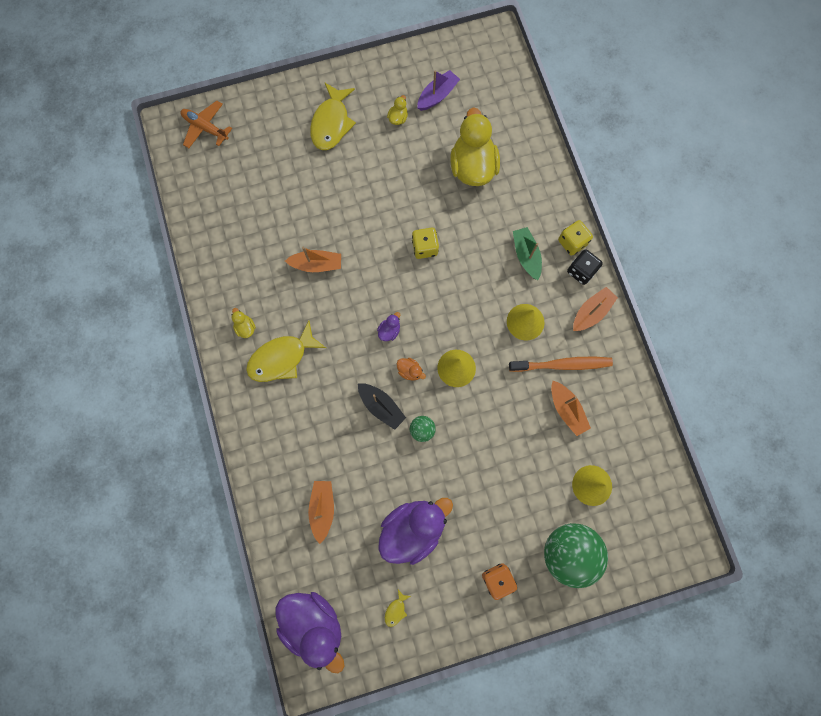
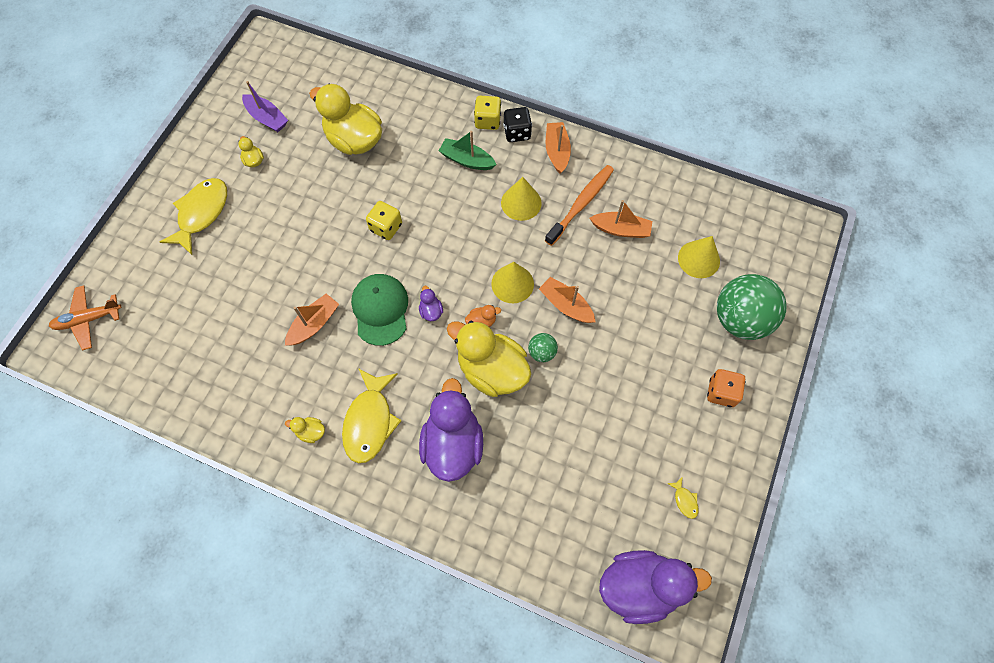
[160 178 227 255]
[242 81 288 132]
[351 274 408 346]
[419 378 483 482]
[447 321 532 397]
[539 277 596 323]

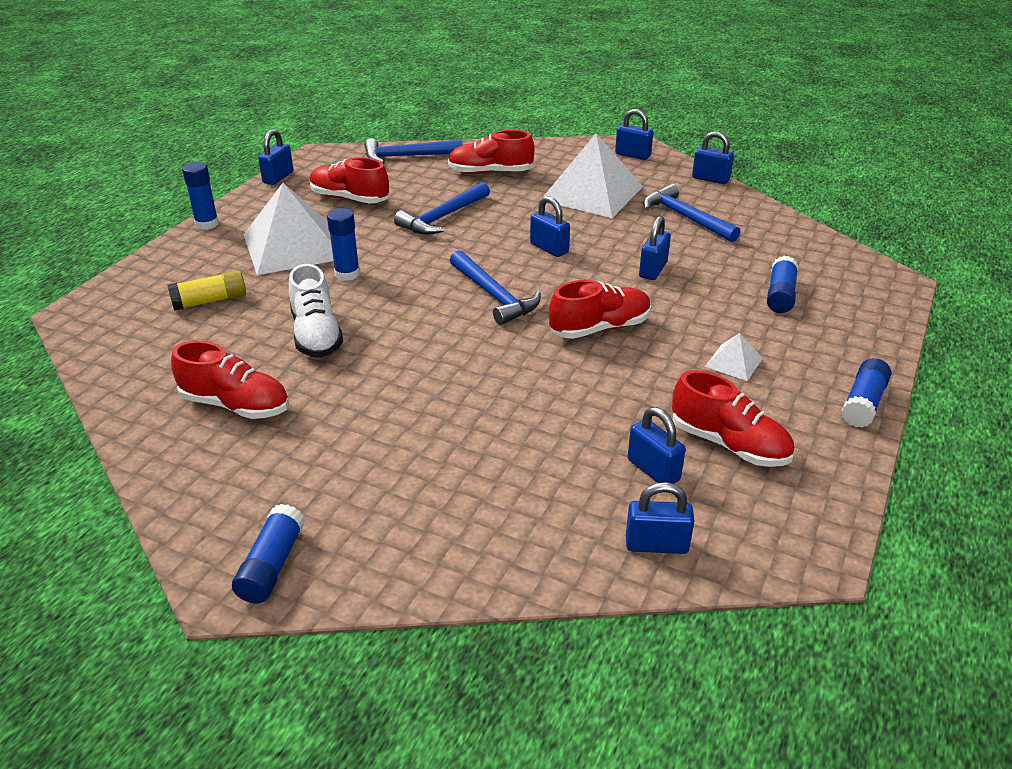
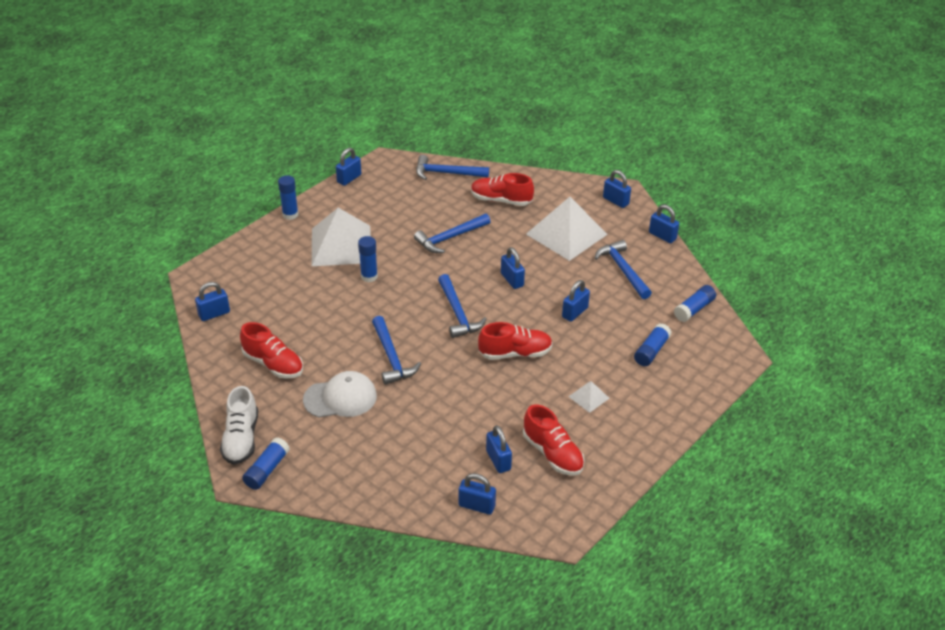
[195 282 230 321]
[220 386 258 465]
[303 371 377 418]
[372 316 421 385]
[674 285 716 322]
[167 270 246 311] (first image)
[309 157 389 204] (first image)

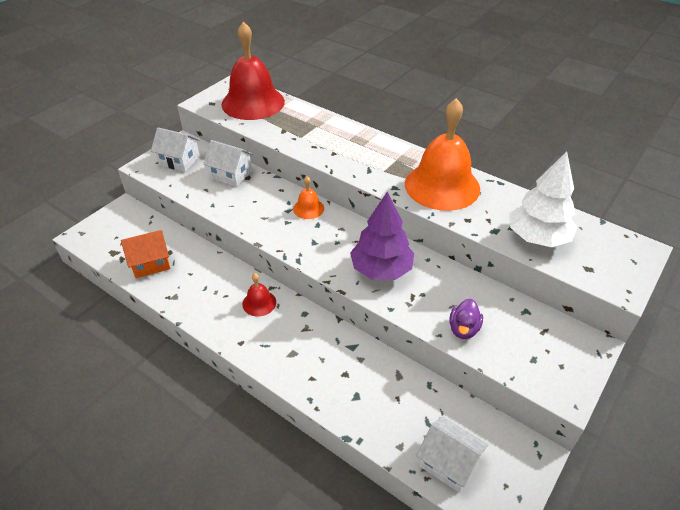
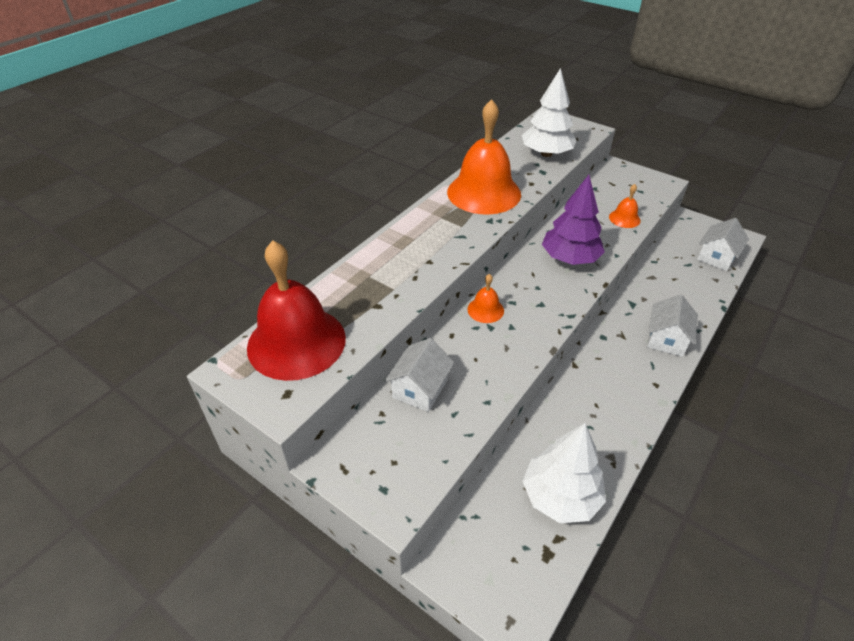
[523 423 606 523]
[609 184 641 228]
[647 294 698 357]
[242 273 276 317] (first image)

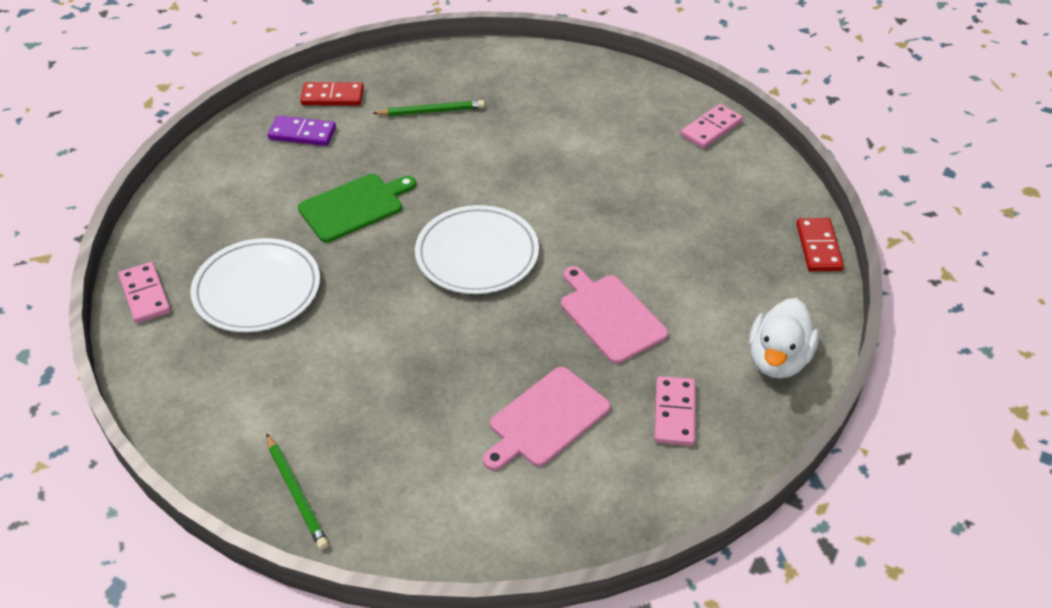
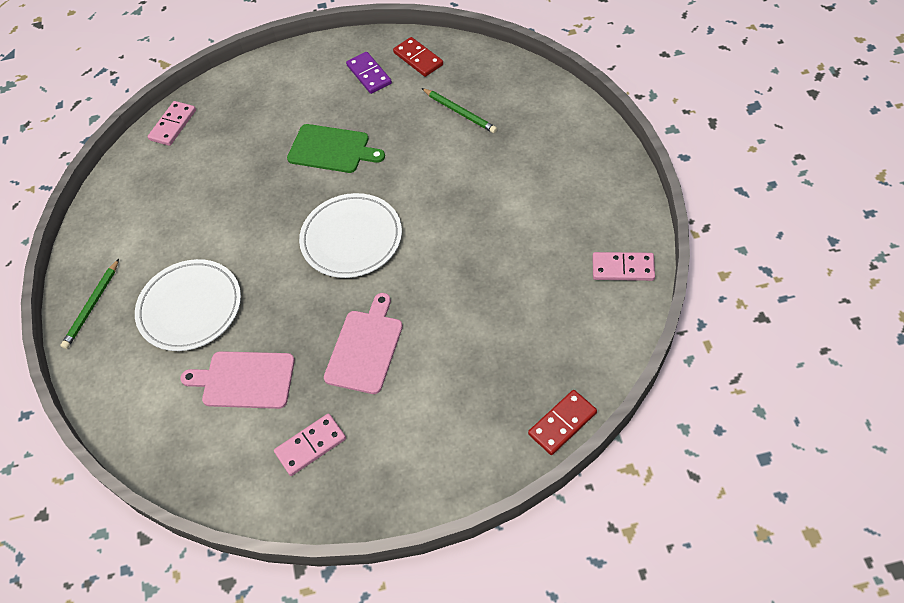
[135 259 241 351]
[749 298 819 379] (first image)

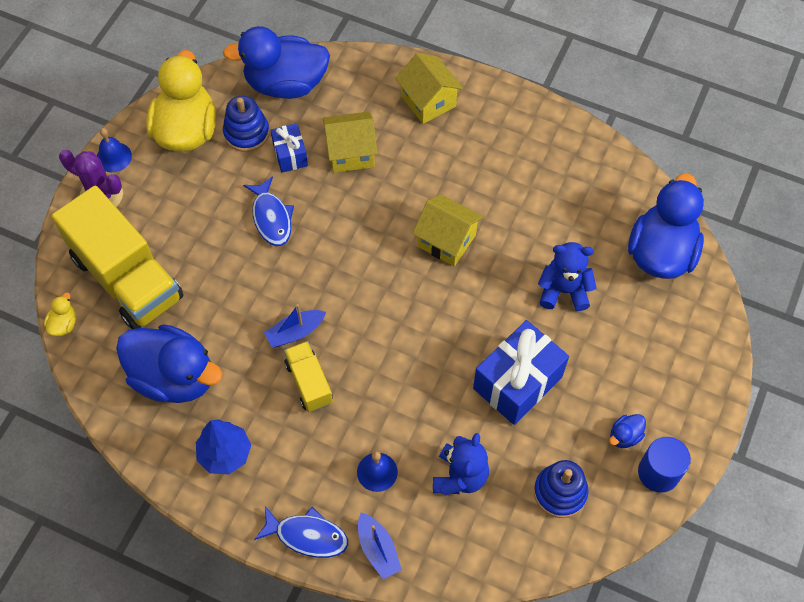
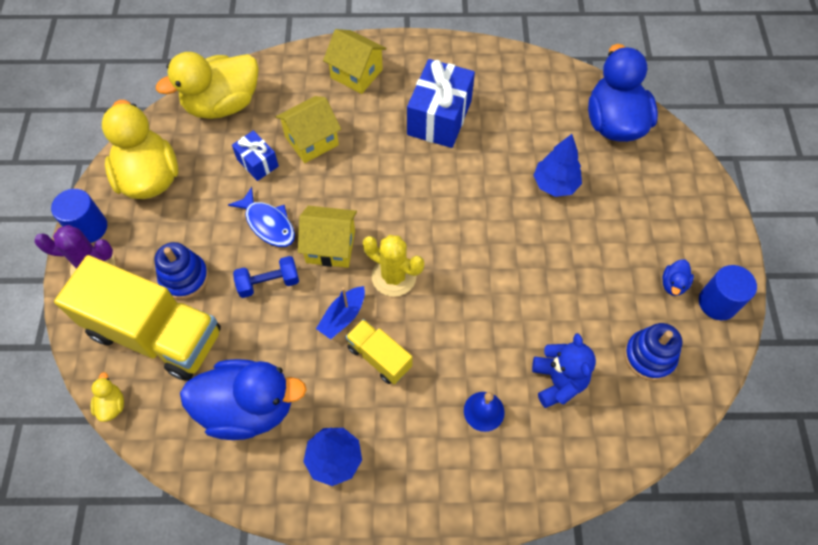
[51 189 107 243]
[154 242 209 299]
[156 52 258 119]
[233 256 299 298]
[298 206 357 268]
[363 235 424 297]
[407 59 475 148]
[533 134 582 197]
[254 506 348 558] (first image)
[358 512 402 579] (first image)

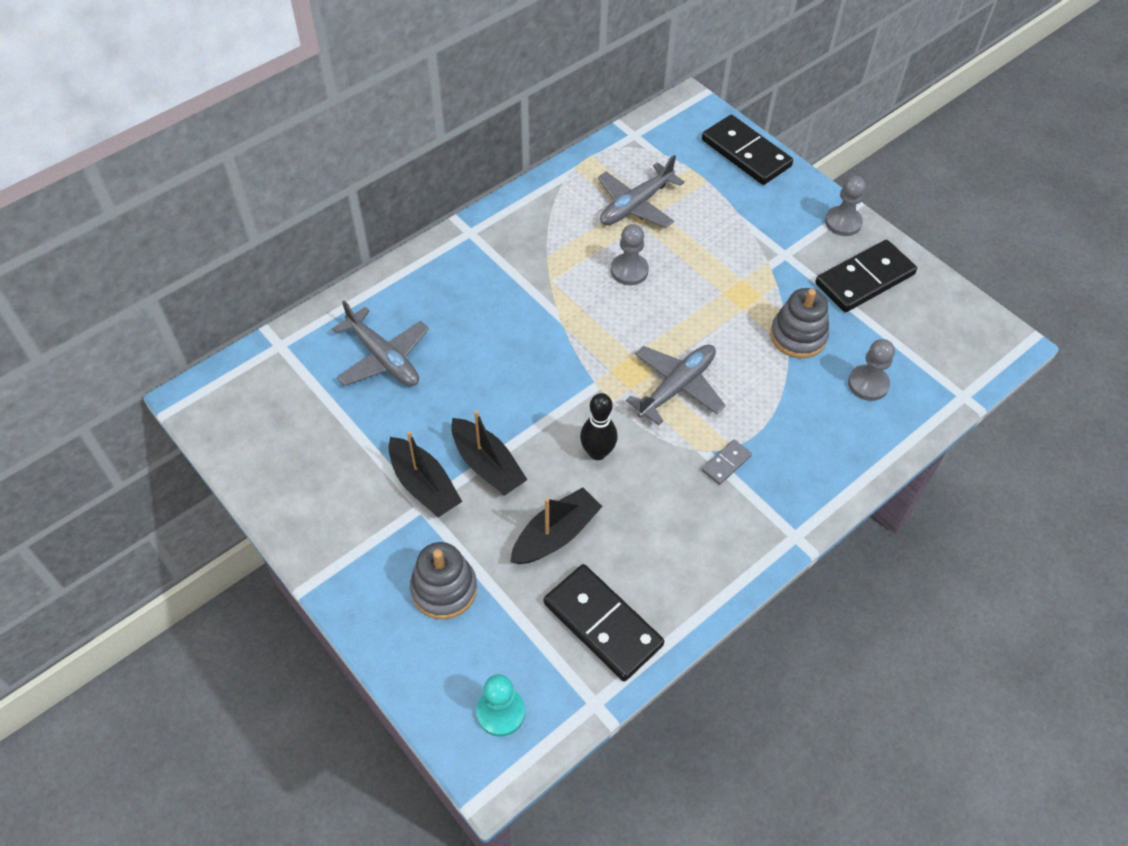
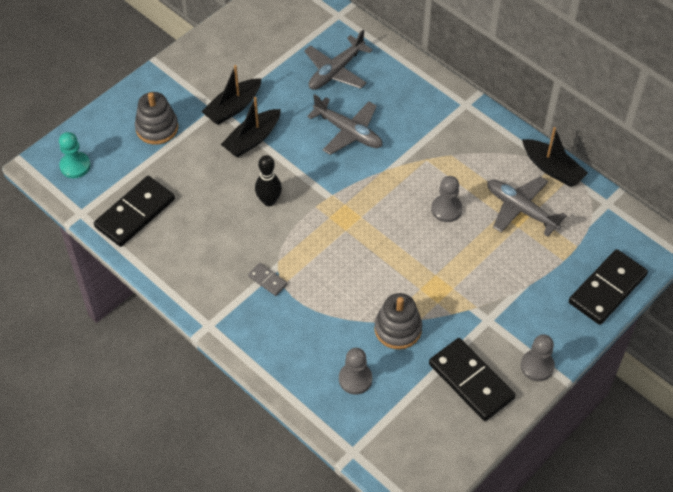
[307 94 382 155]
[522 127 588 187]

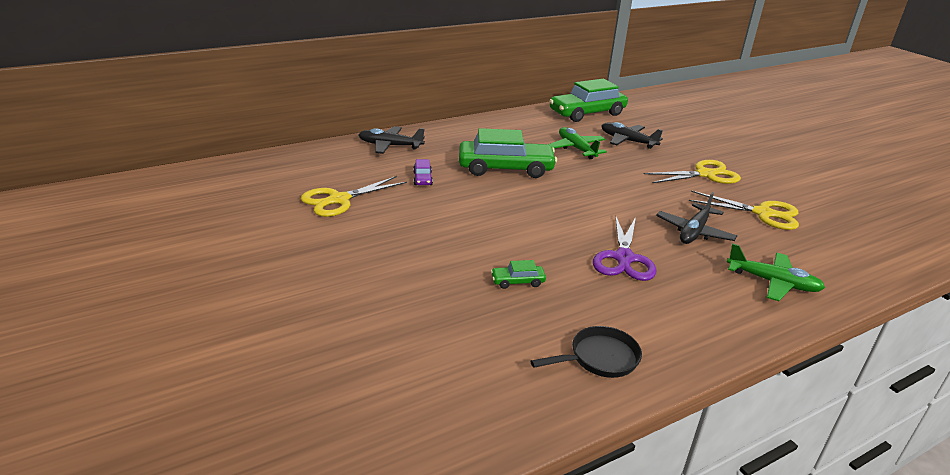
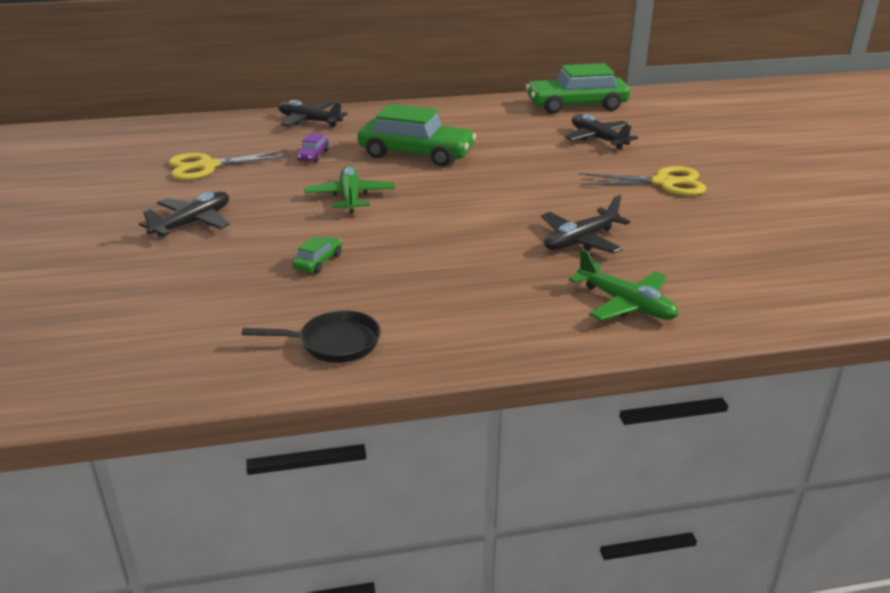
[139 191 230 238]
[292 236 342 273]
[304 165 395 213]
[593 215 656 281] (first image)
[689 191 799 230] (first image)

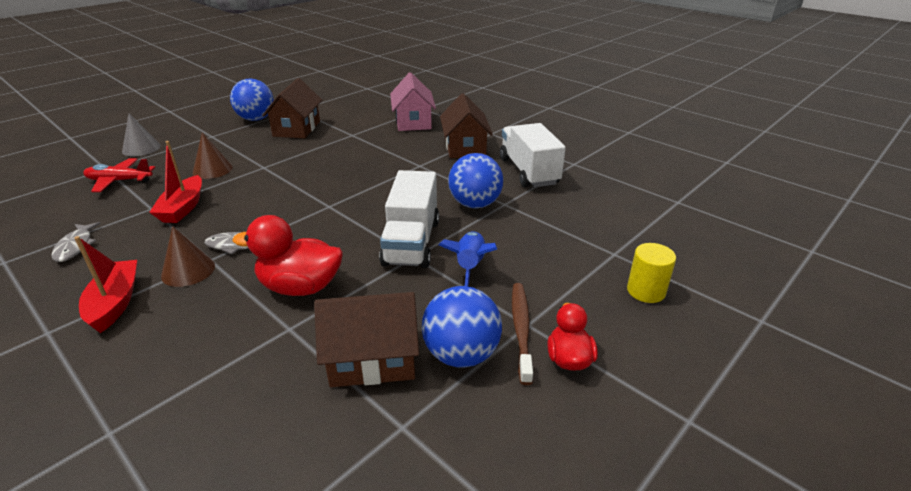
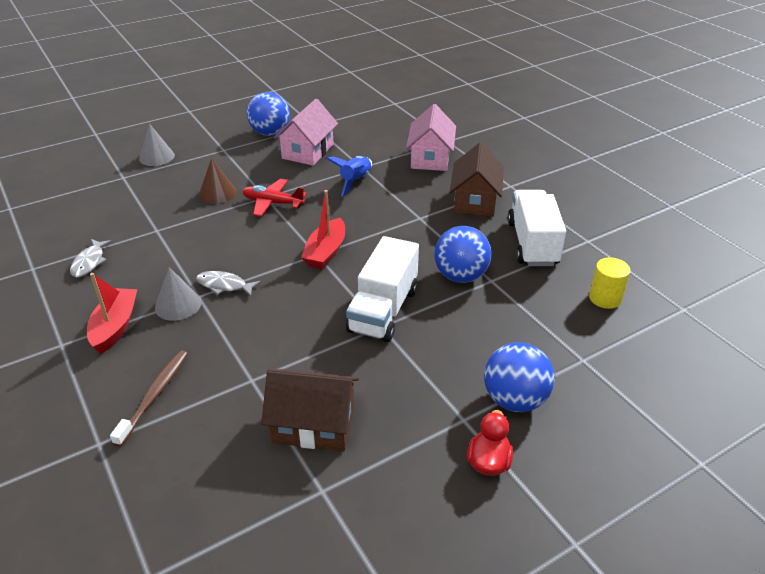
[110 351 188 447]
[155 267 201 321]
[242 179 307 217]
[274 99 338 166]
[301 190 345 269]
[327 156 372 196]
[484 342 554 412]
[589 257 631 309]
[233 215 343 296] (first image)

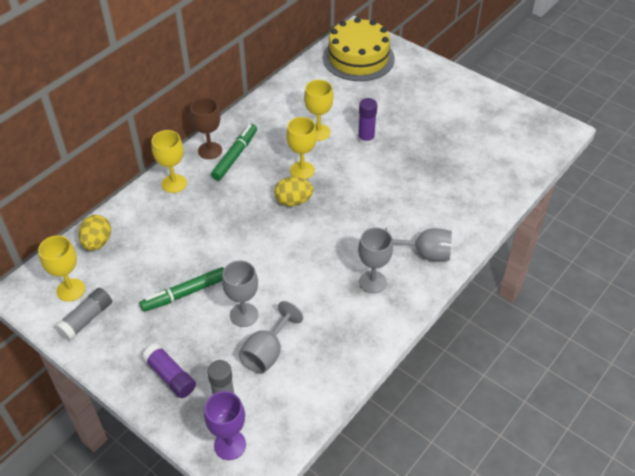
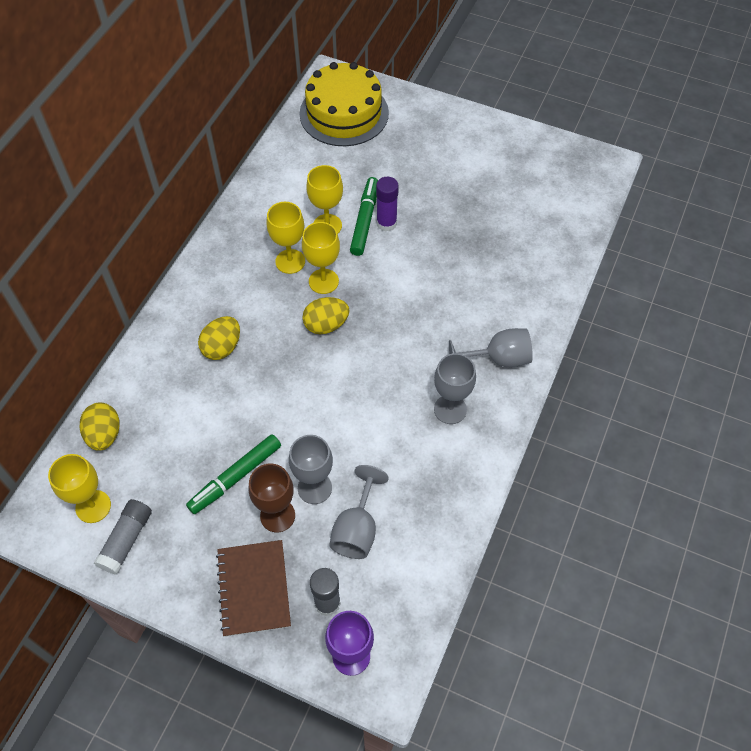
[198 316 240 360]
[216 540 291 637]
[248 464 295 532]
[266 202 305 274]
[350 177 378 256]

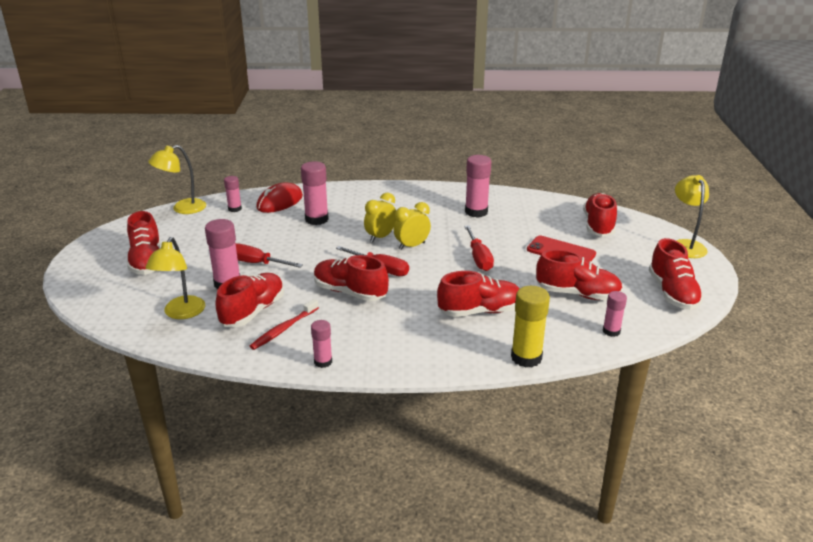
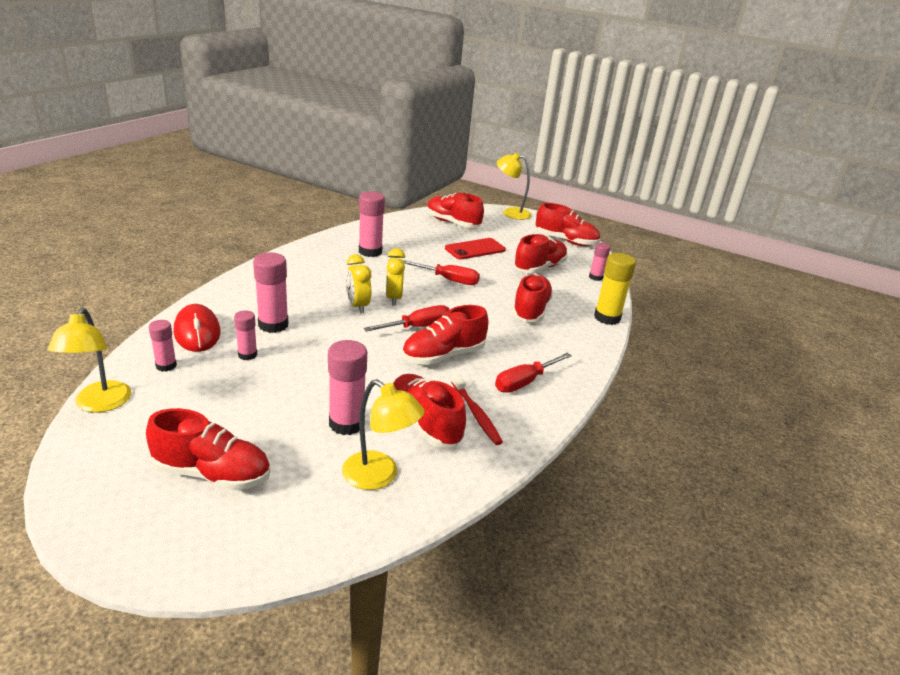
[234 310 257 360]
[495 353 572 393]

